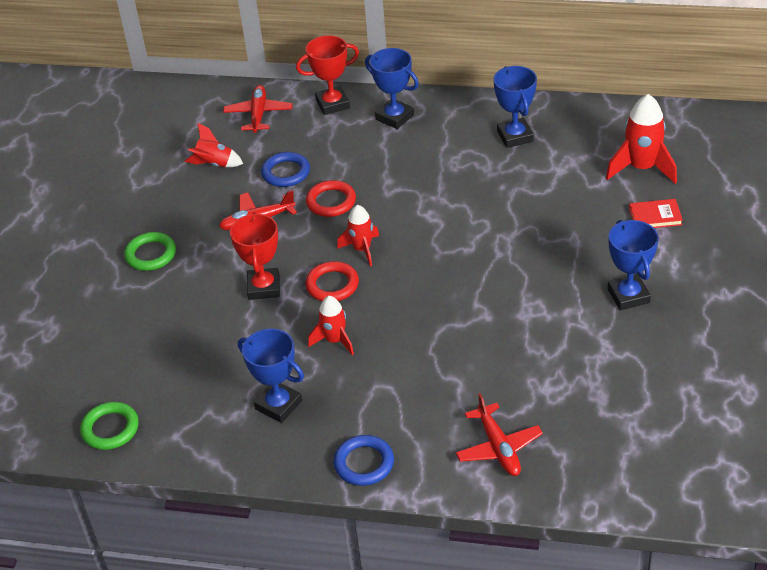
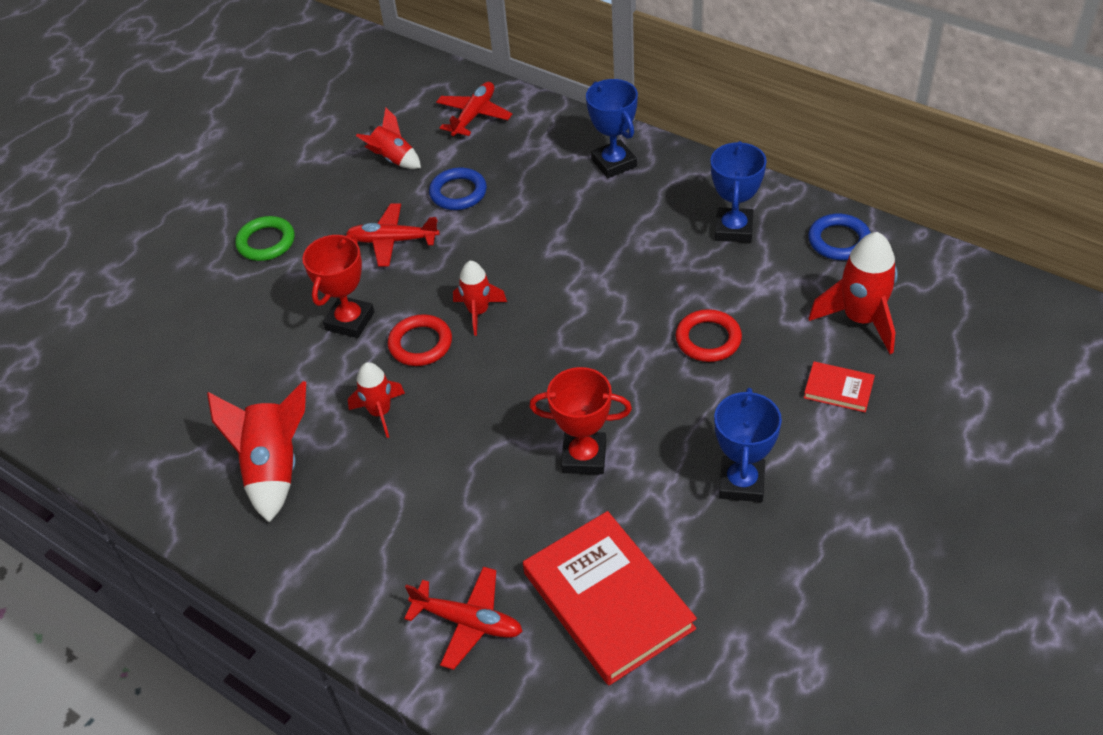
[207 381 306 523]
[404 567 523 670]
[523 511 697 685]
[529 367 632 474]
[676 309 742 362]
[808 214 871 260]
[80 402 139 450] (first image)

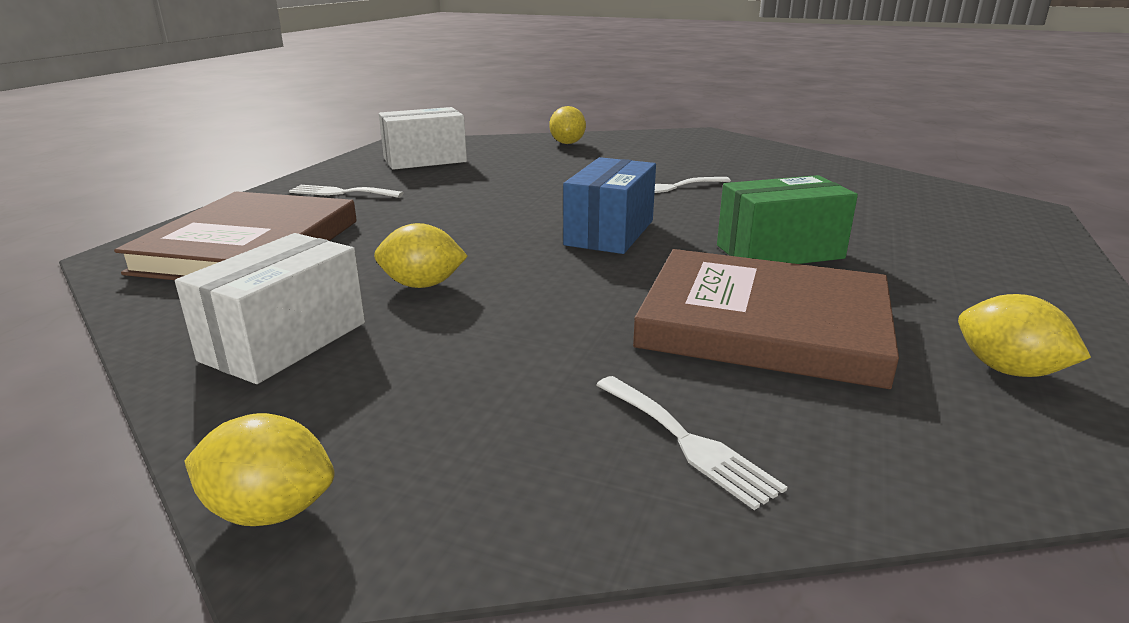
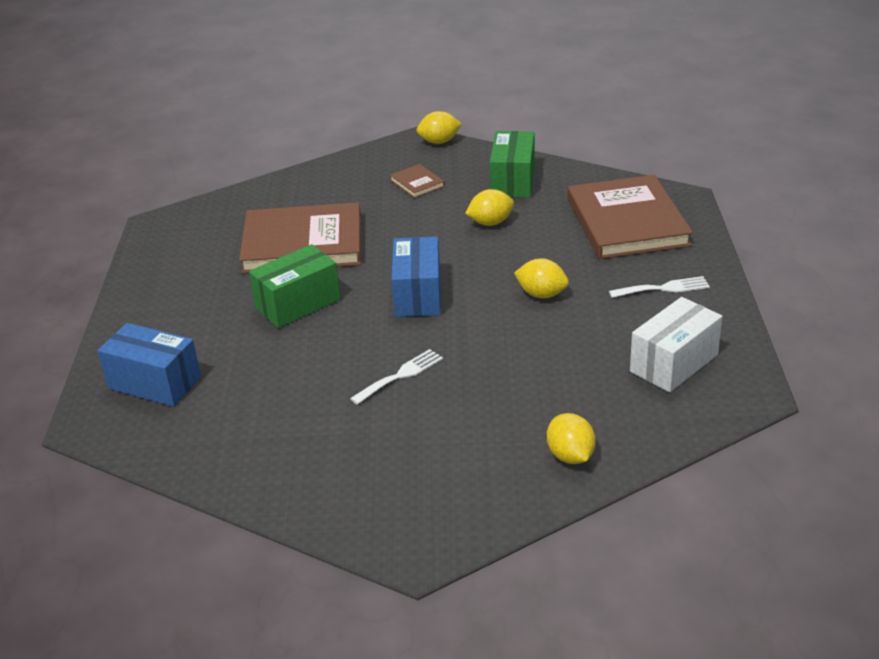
[98 323 201 407]
[390 164 445 198]
[490 131 535 198]
[514 258 569 298]
[596 376 787 510] (first image)

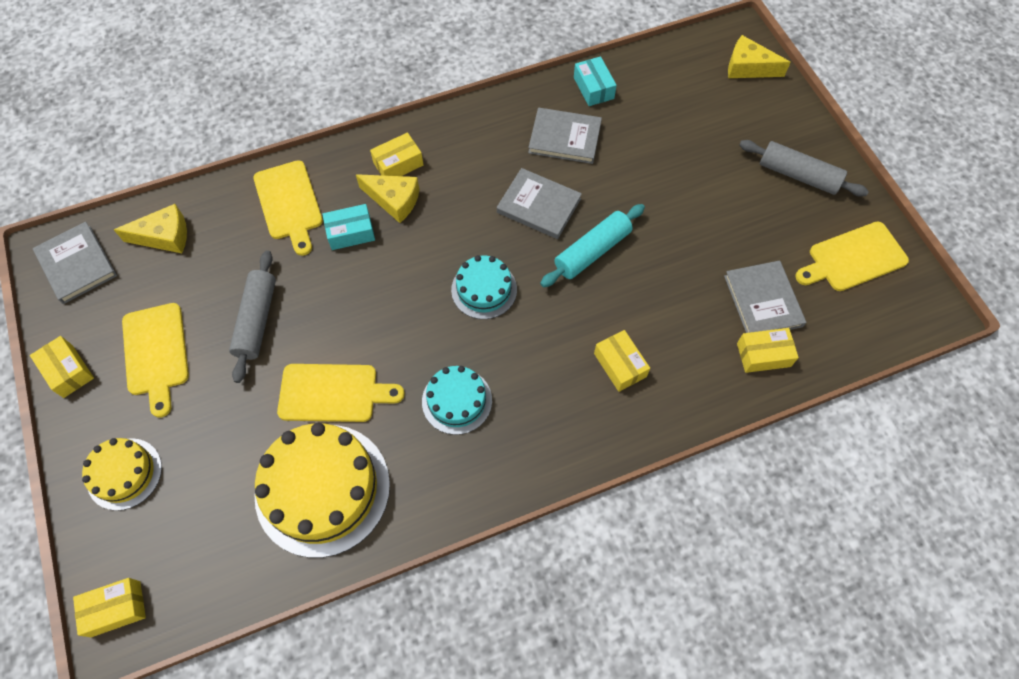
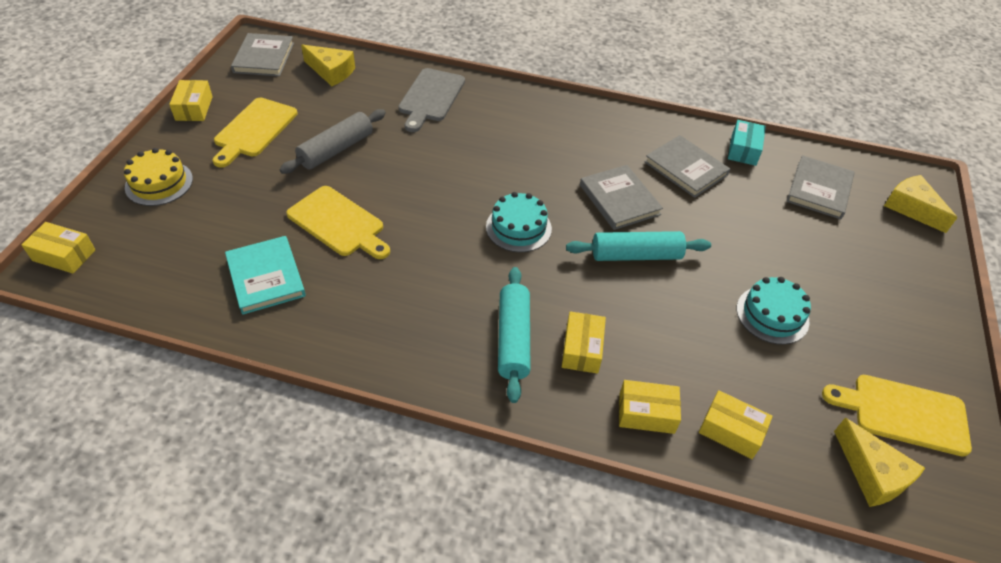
[225 236 306 315]
[398 68 465 132]
[498 267 530 403]
[619 380 681 434]
[737 277 811 345]
[787 155 855 219]
[834 418 925 507]
[322 204 375 250] (first image)
[739 140 869 197] (first image)

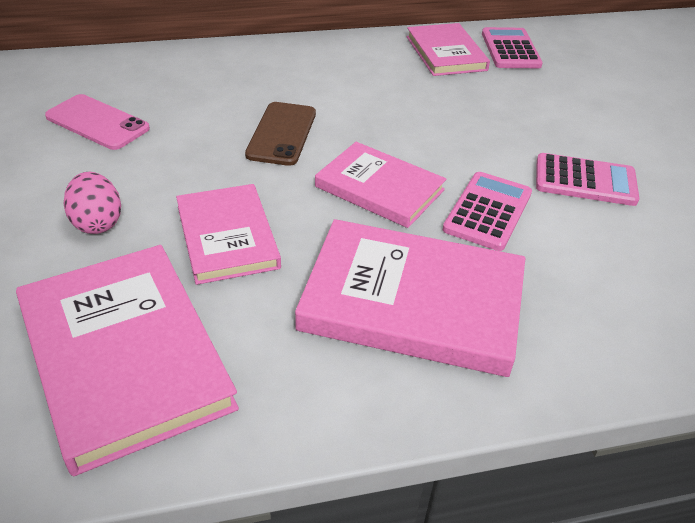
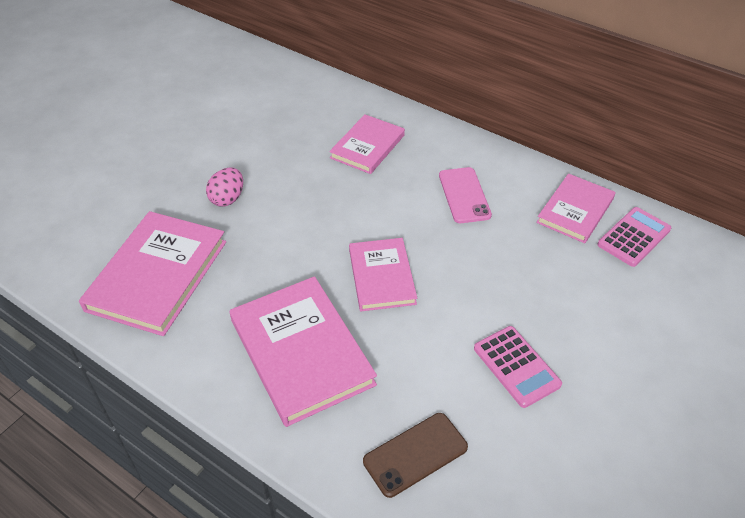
[329 114 405 174]
[363 413 468 498]
[439 167 492 223]
[443 172 532 251] (first image)

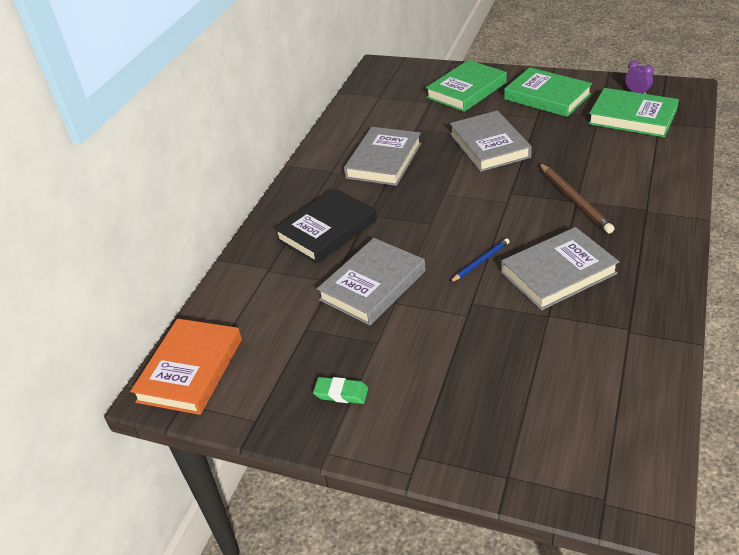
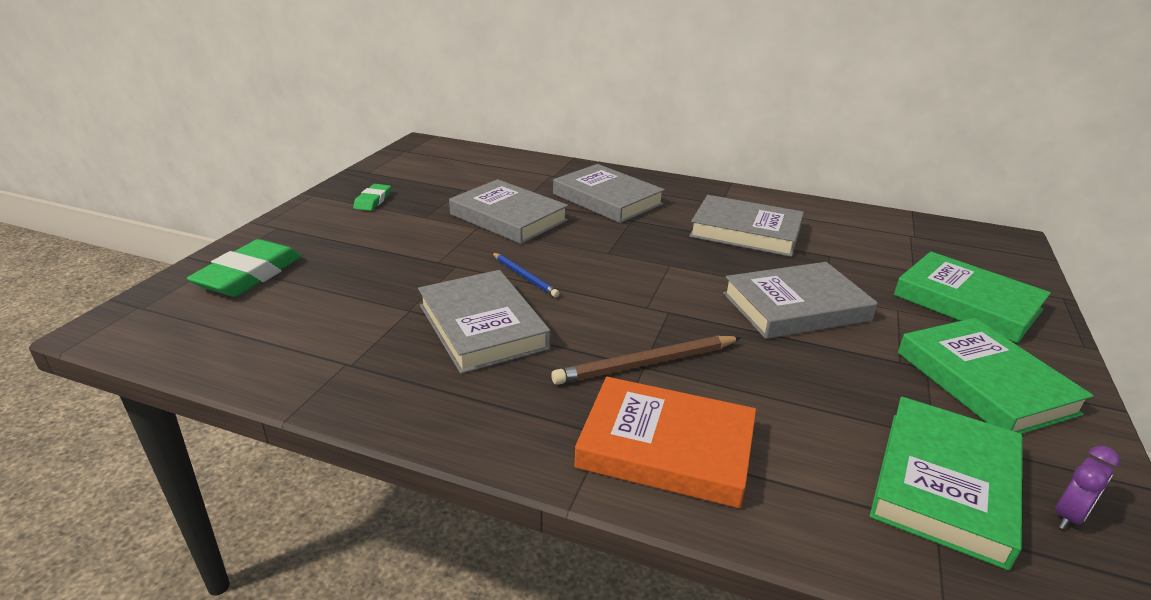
[187 239 302 297]
[553 164 665 223]
[574 377 756 508]
[898 318 1094 434]

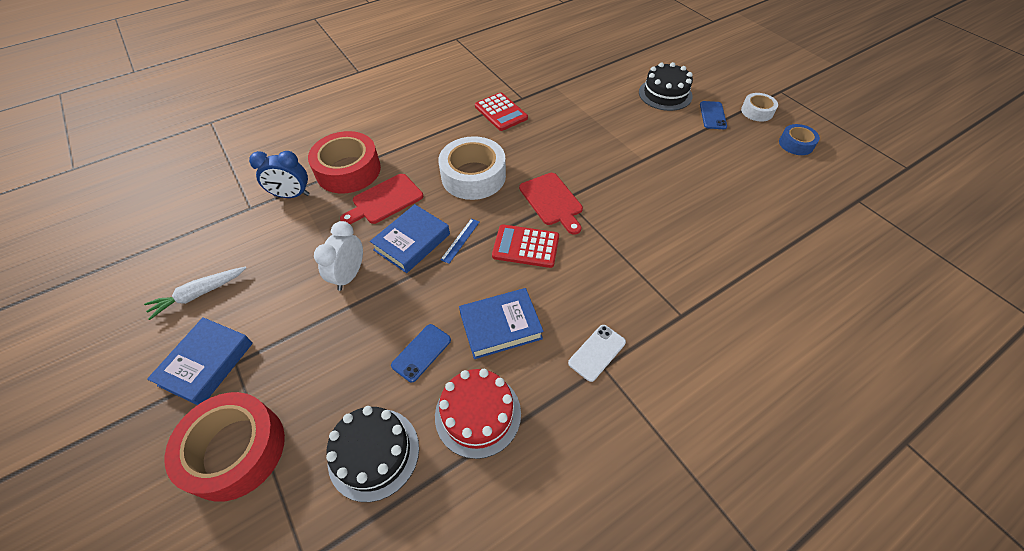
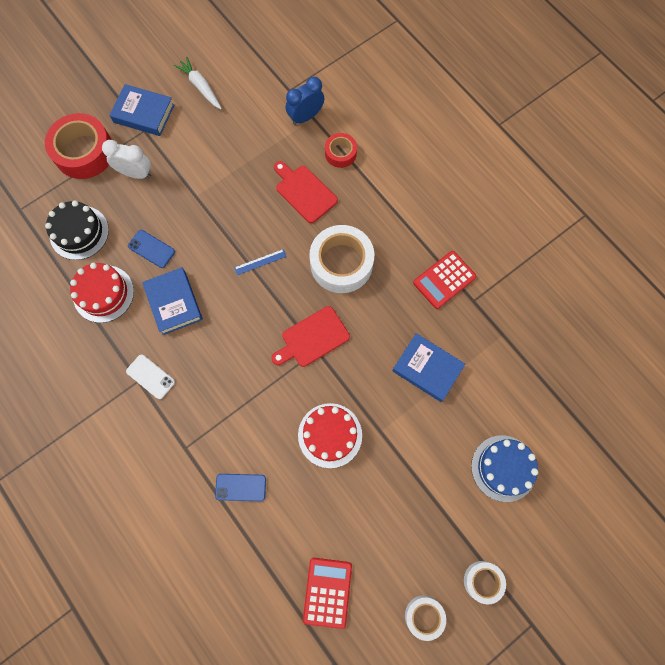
[102 140 151 179]
[215 474 266 501]
[234 249 287 275]
[286 77 325 125]
[298 403 362 468]
[303 558 352 629]
[325 133 357 168]
[392 333 465 402]
[405 595 446 641]
[471 435 538 502]

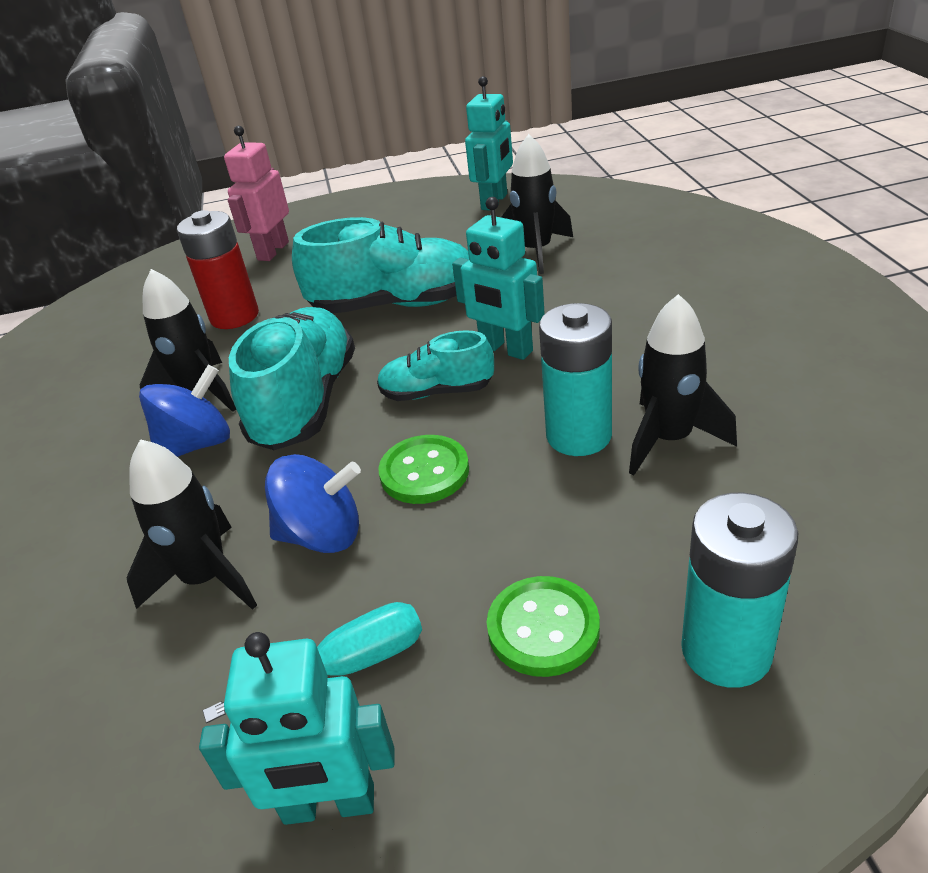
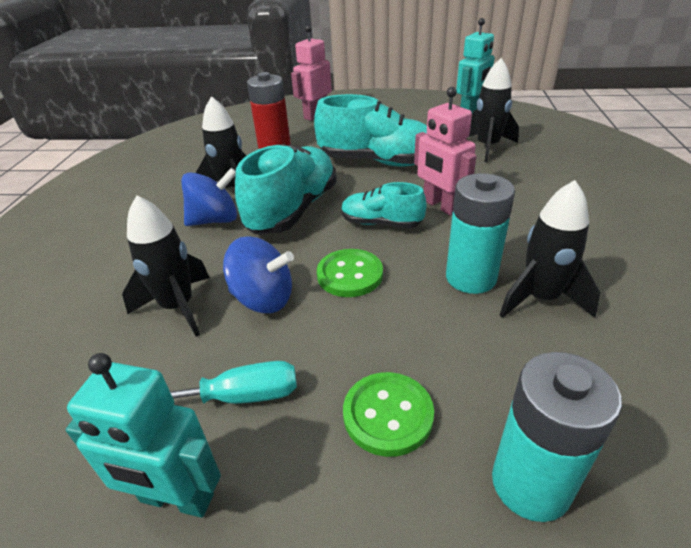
[414 87 476 216]

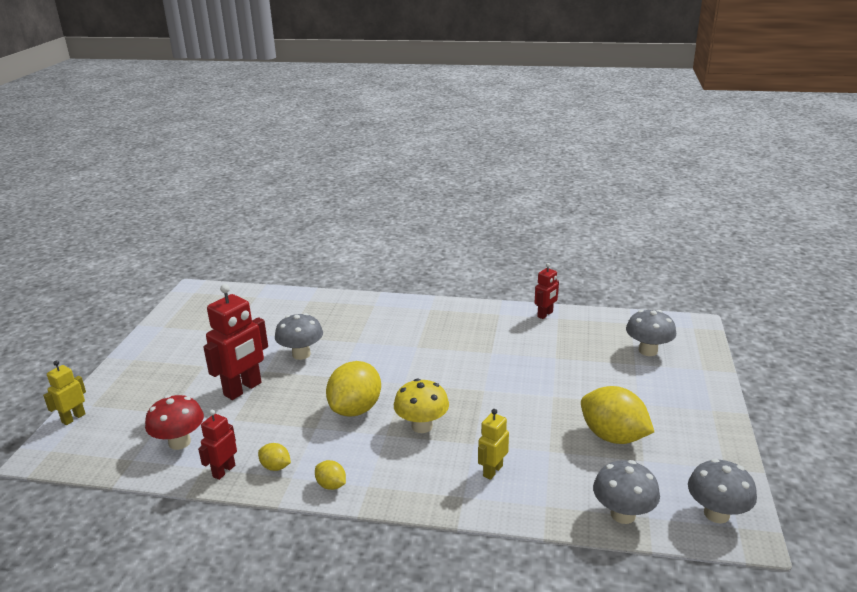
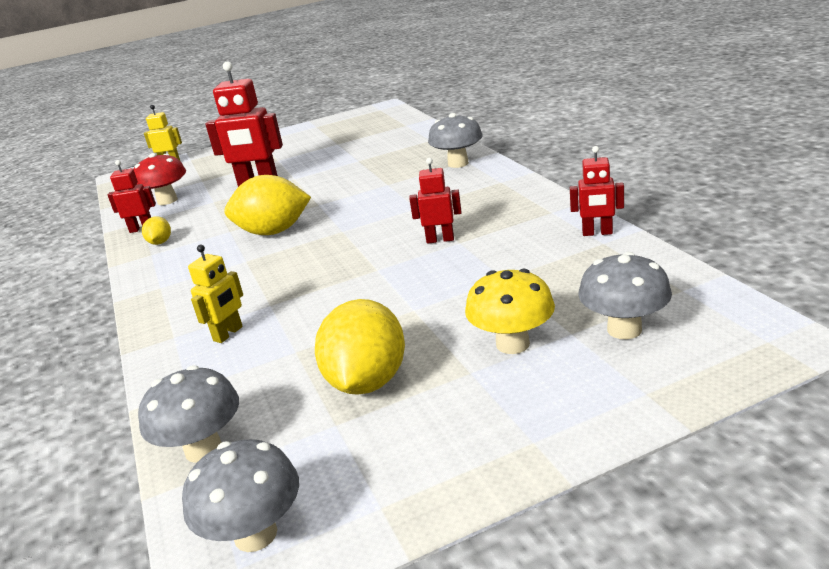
[188 245 243 343]
[409 158 461 244]
[428 113 483 168]
[465 269 555 354]
[315 460 346 490] (first image)

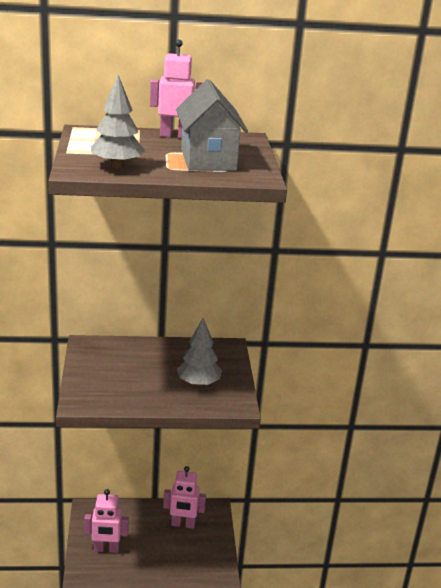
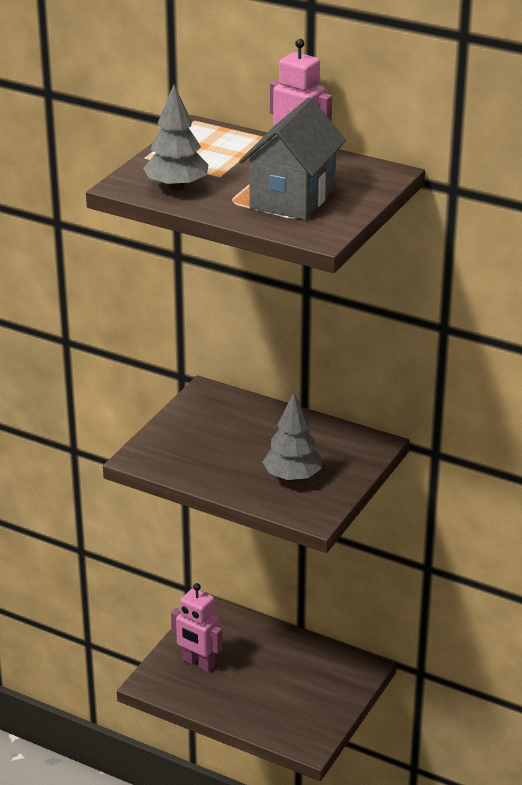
[163 466 206 529] (first image)

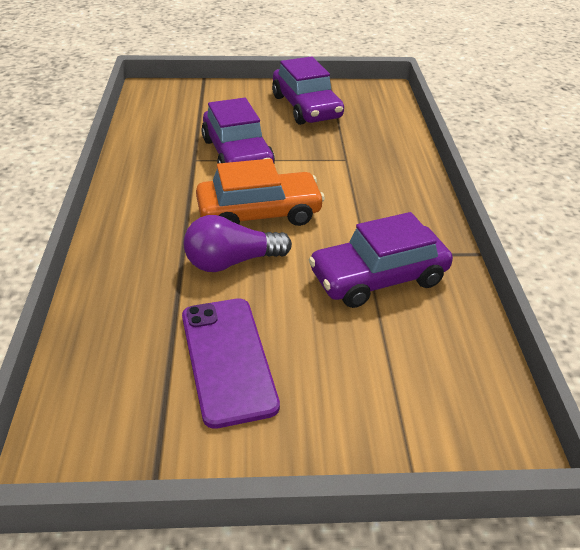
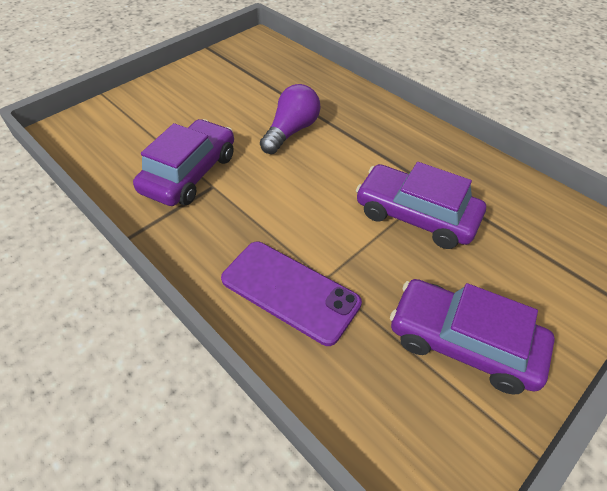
[221 242 362 346]
[196 159 325 226] (first image)

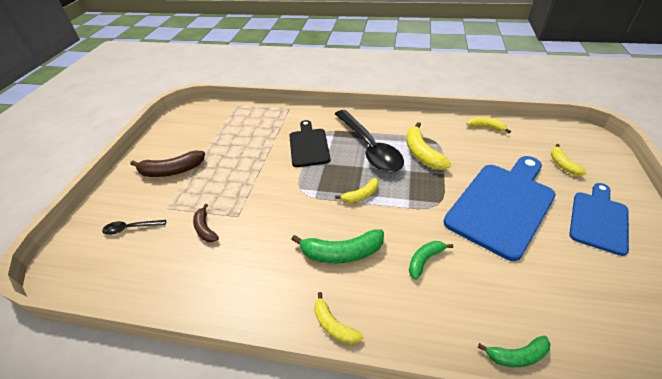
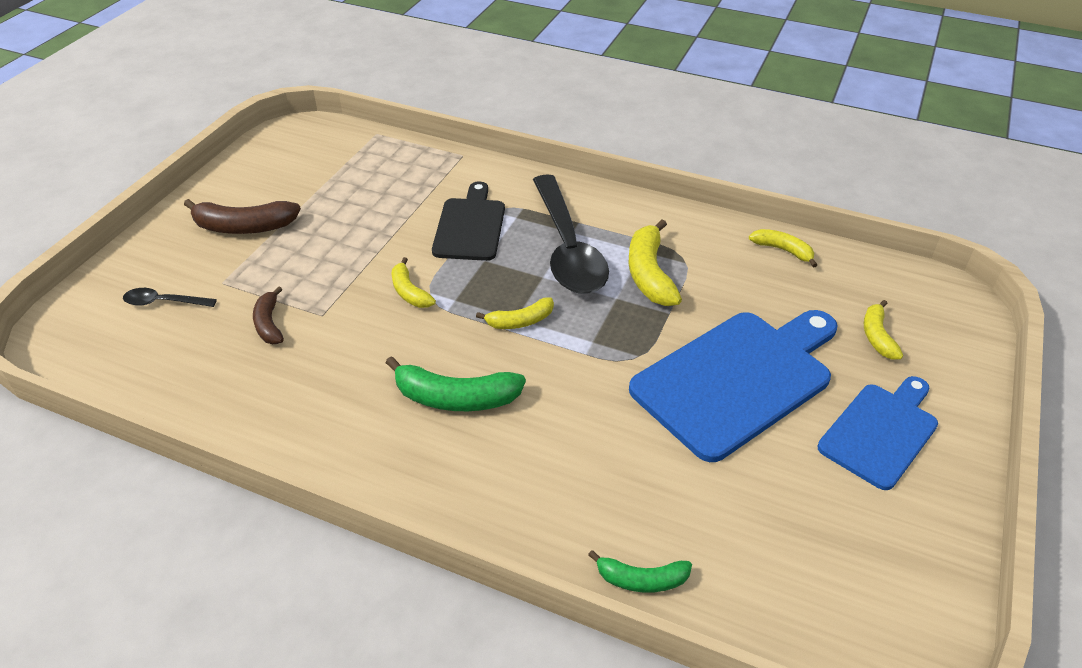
[392 257 436 308]
[409 241 453 279] (first image)

